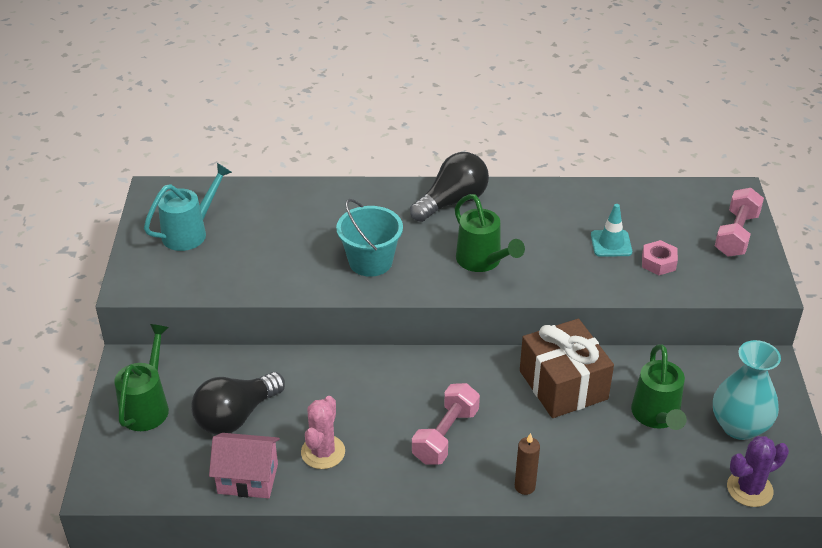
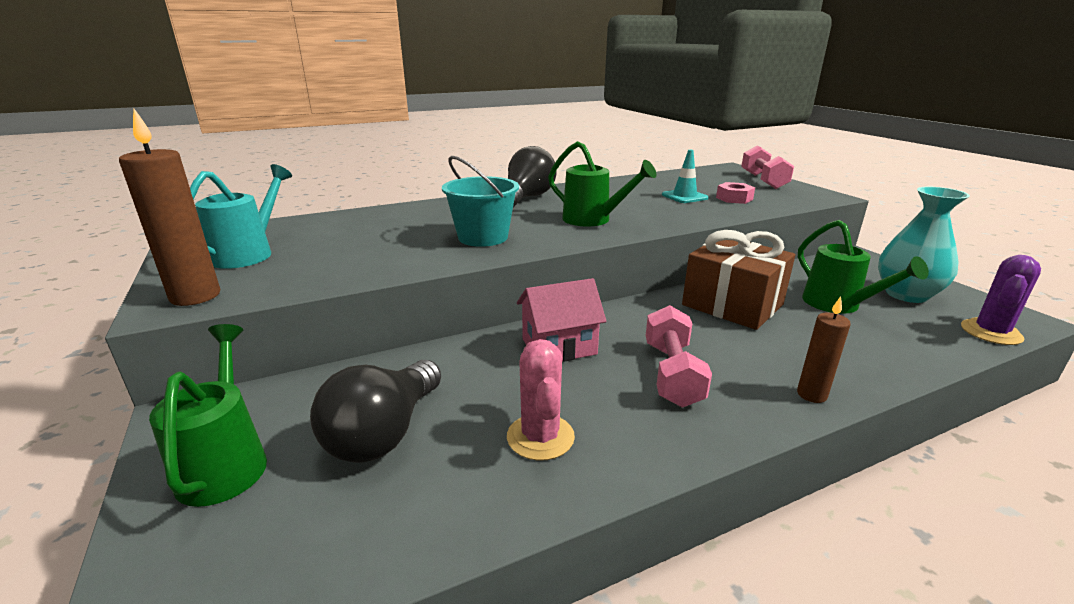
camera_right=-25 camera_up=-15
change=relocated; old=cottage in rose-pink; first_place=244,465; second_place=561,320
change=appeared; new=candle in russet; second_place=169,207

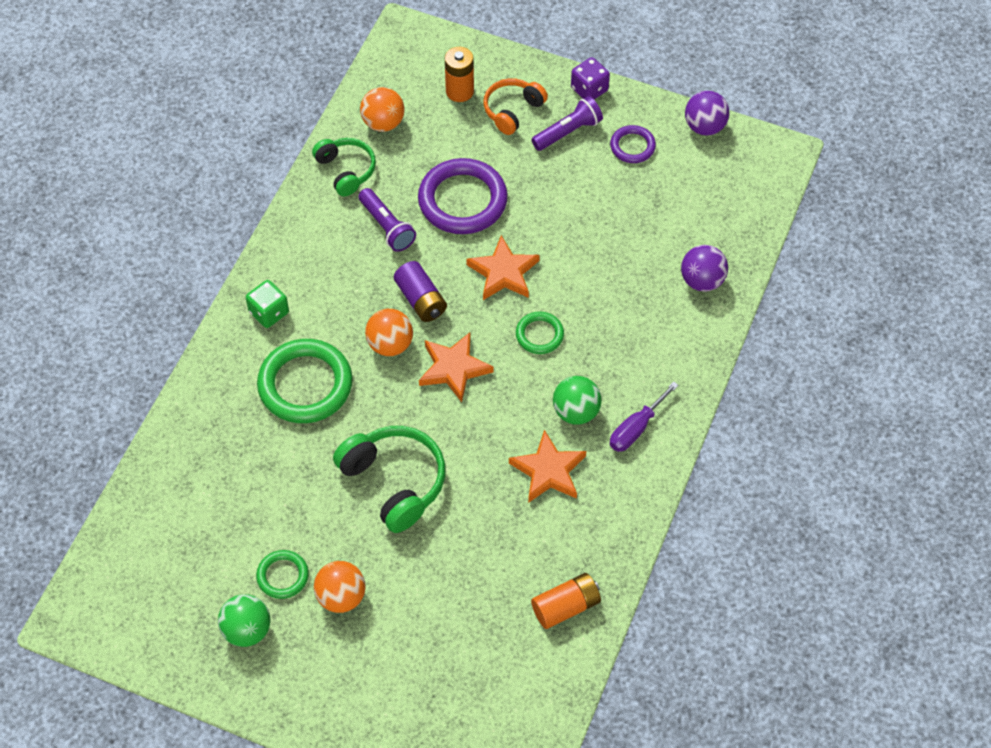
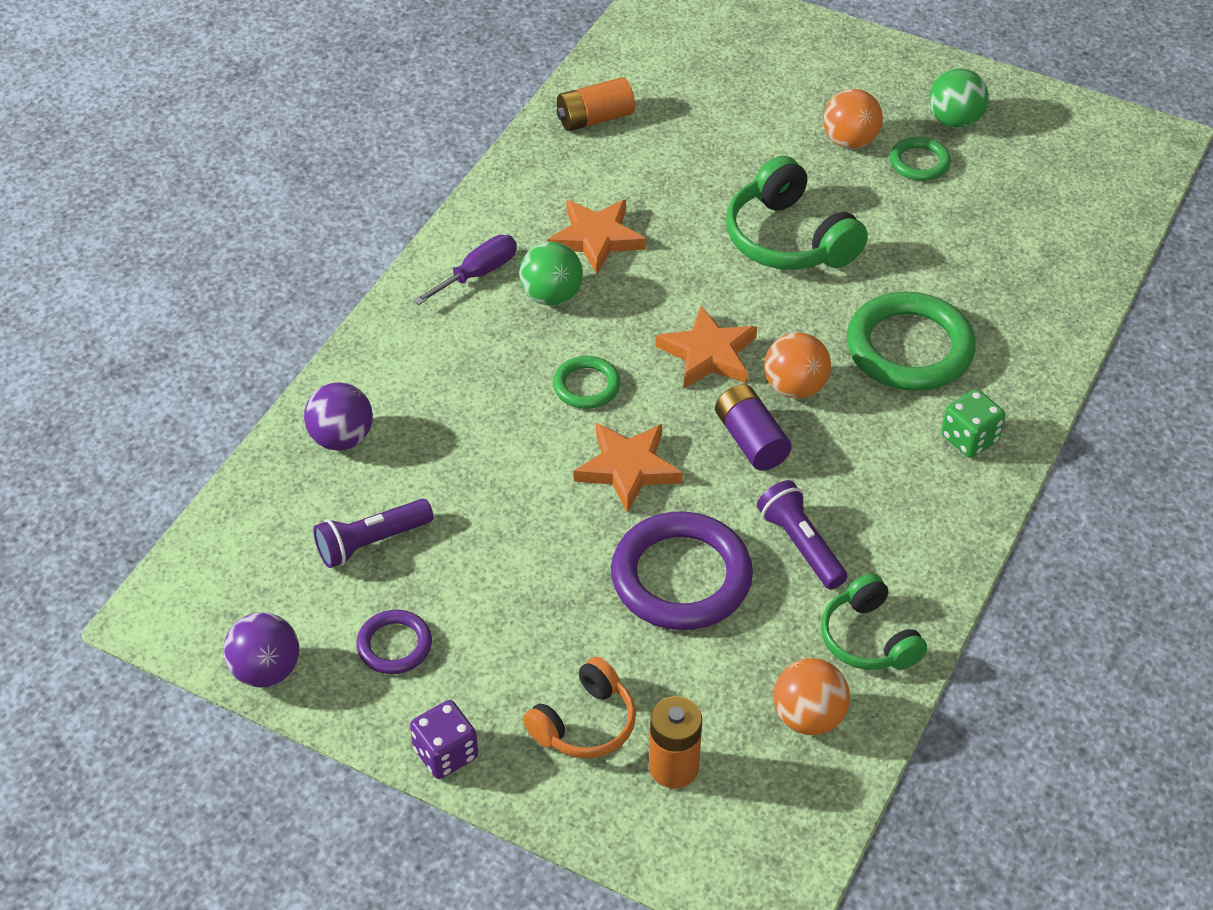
camera_right=-175 camera_up=-10
change=relocated; old=flashlight in violet; first_place=567,123; second_place=373,533

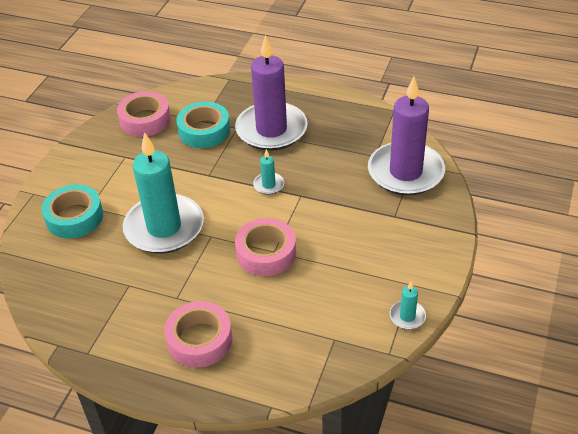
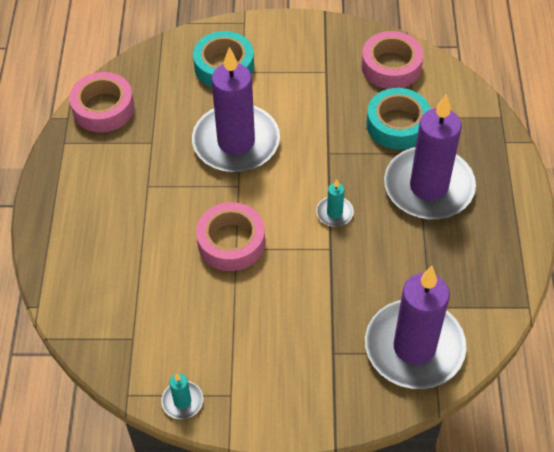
camera_right=70 camera_up=10
change=colour; old=candle in turquoise; new=candle in violet; first_place=163,193; second_place=236,110
change=relocated; old=tape in rose-pink; first_place=198,334; second_place=101,102

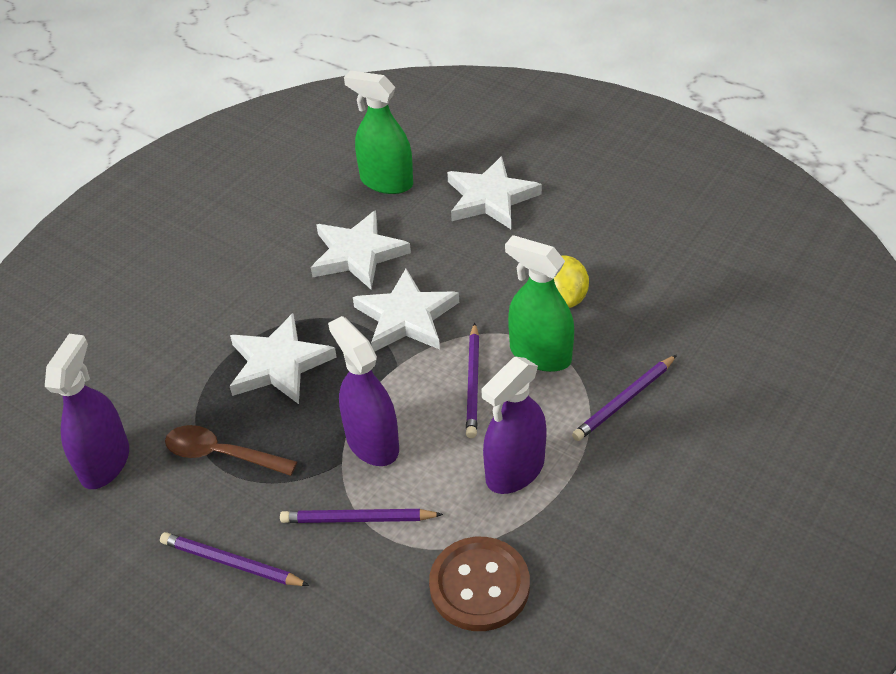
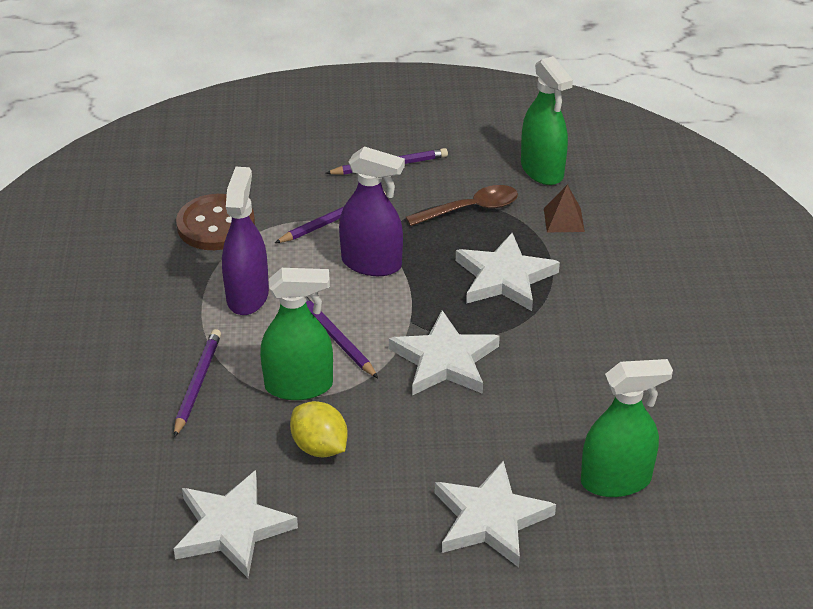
camera_right=140 camera_up=-5
change=colour; old=spray bottle in violet; new=spray bottle in emerald; first_place=87,411; second_place=547,120
change=relocated; old=star shape in snow-white; first_place=361,250; second_place=236,524
change=appeared; new=pyramid in russet; second_place=564,208

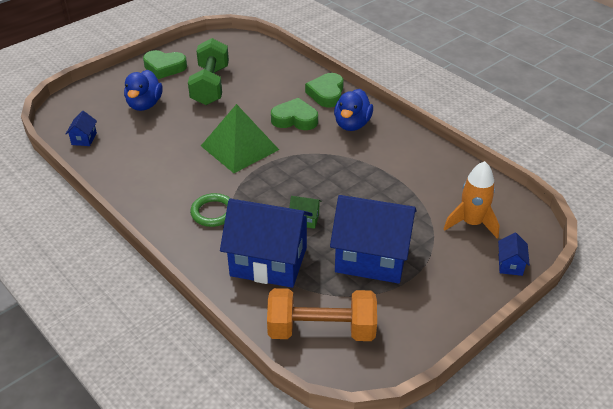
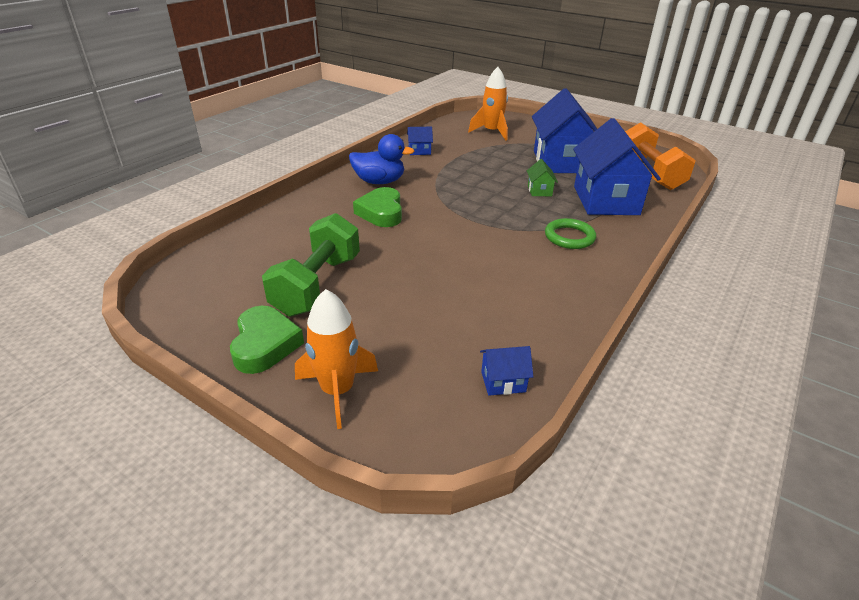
camera_right=-105 camera_up=-5
change=missing; old=rubber duck in blue; first_place=143,90
change=spun; old=dumbbell in emerald; first_place=208,71; second_place=311,265; degrees=-60
change=missing; old=pyramid in emerald; first_place=240,138
change=missing; old=love heart in emerald; first_place=324,90
change=relocated; old=cottage in blue; first_place=514,254; second_place=420,141
change=appeared; new=spaceship in bright orange; second_place=336,359

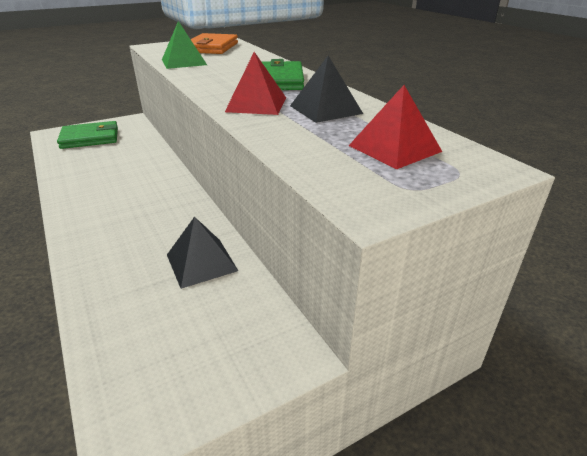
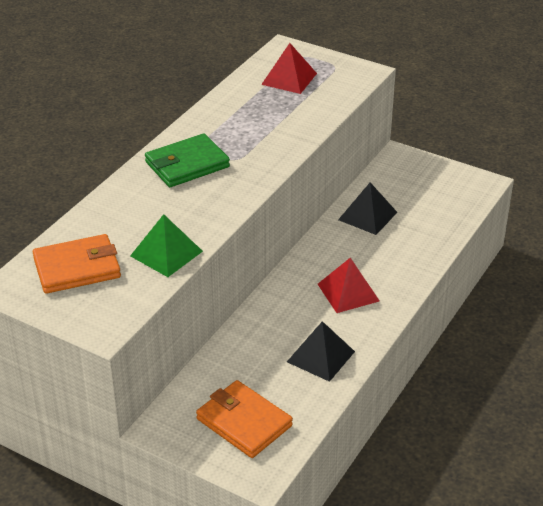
camera_right=-120 camera_up=5
change=colour; old=card wallet in emerald; new=card wallet in bright orange; first_place=87,135; second_place=244,419
change=relocated; old=pyramid in crimson; first_place=255,83; second_place=349,285
change=relocated; old=pyramid in black; first_place=326,89; second_place=321,351

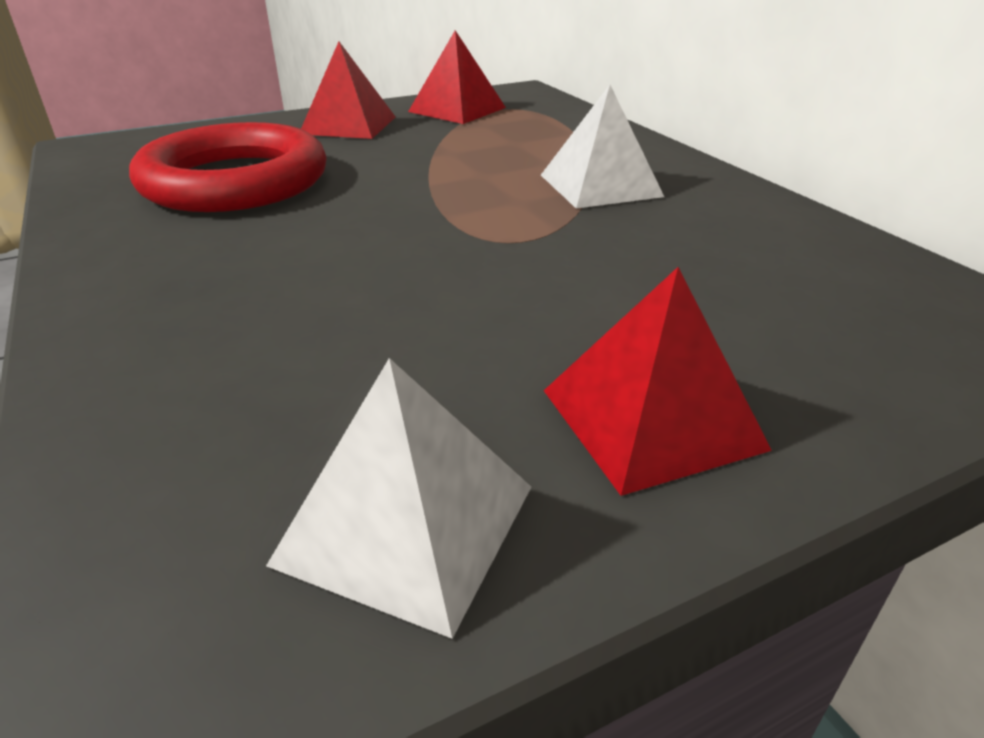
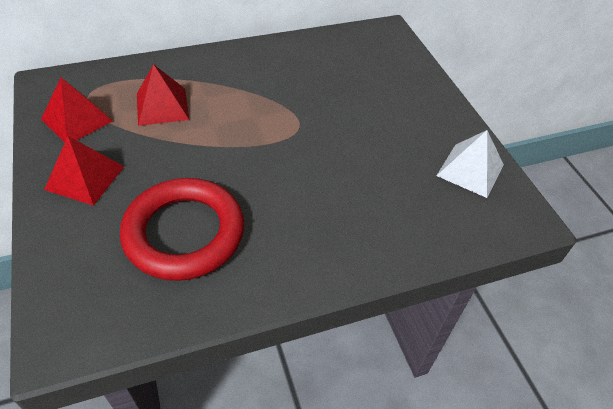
camera_right=-85 camera_up=15
change=missing; old=pyramid in snow-white; first_place=602,147
change=relocated; old=pyramid in crimson; first_place=658,381; second_place=163,95

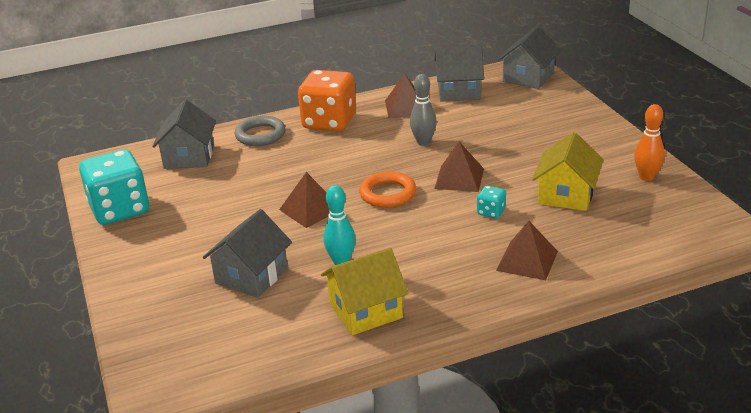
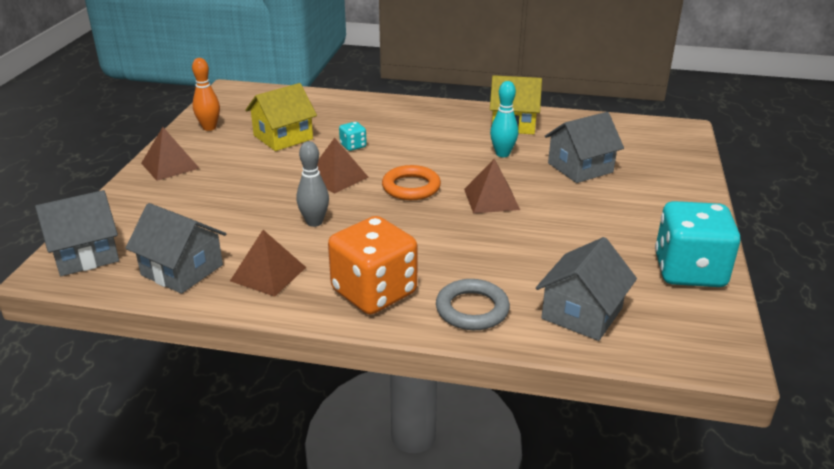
camera_right=-150 camera_up=0
change=relocated; old=pyramid in russet; first_place=527,250; second_place=170,154

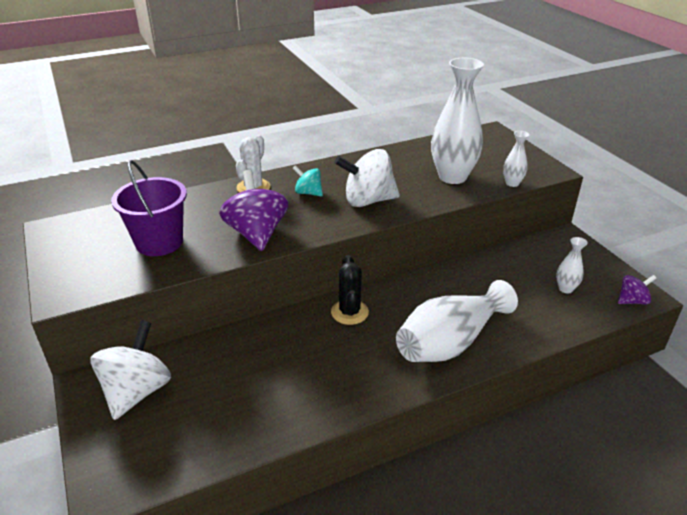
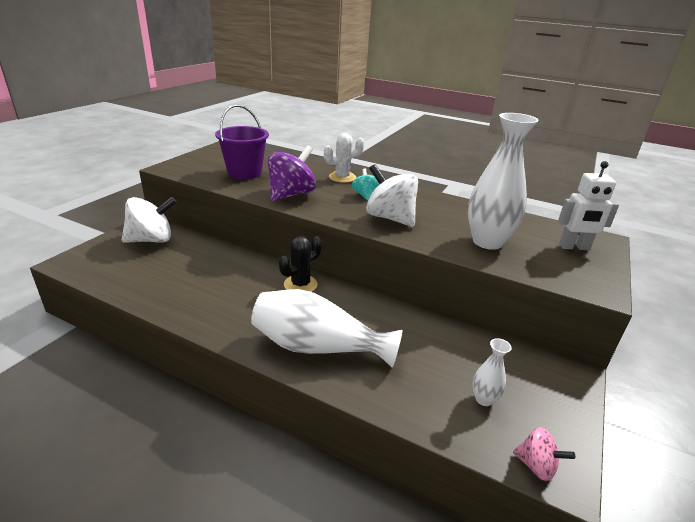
camera_right=50 camera_up=-5
change=missing; old=tall vase in snow-white; first_place=516,159
change=colour; old=spinning top in violet; new=spinning top in rose-pink; first_place=637,290; second_place=544,454
change=appeared; new=robot figure in snow-white; second_place=588,205

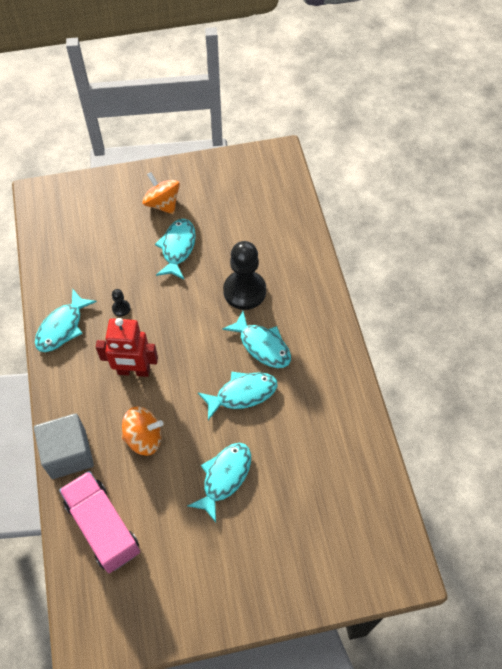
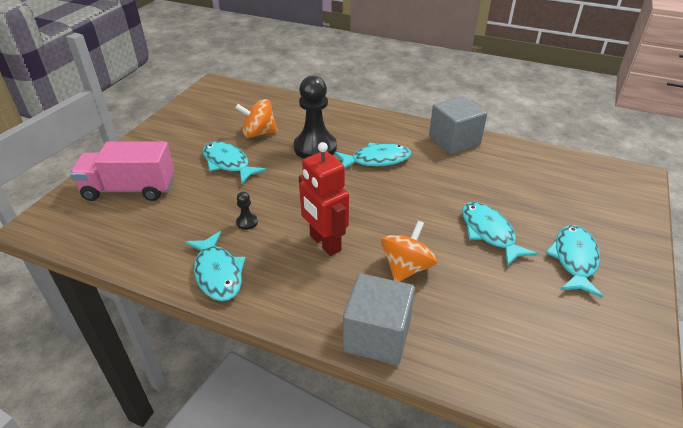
camera_right=-55 camera_up=-20
change=relocated; old=lorry in rose-pink; first_place=99,522; second_place=122,171
change=spun; old=robot figure in crimson; first_place=127,347; second_place=324,199; degrees=105
change=relocated; old=spinning top in bright orange; first_place=161,193; second_place=256,118
change=relocated; old=fish figure in turquoise; first_place=238,396; second_place=574,261
change=appeared; new=cube in gray; second_place=458,125

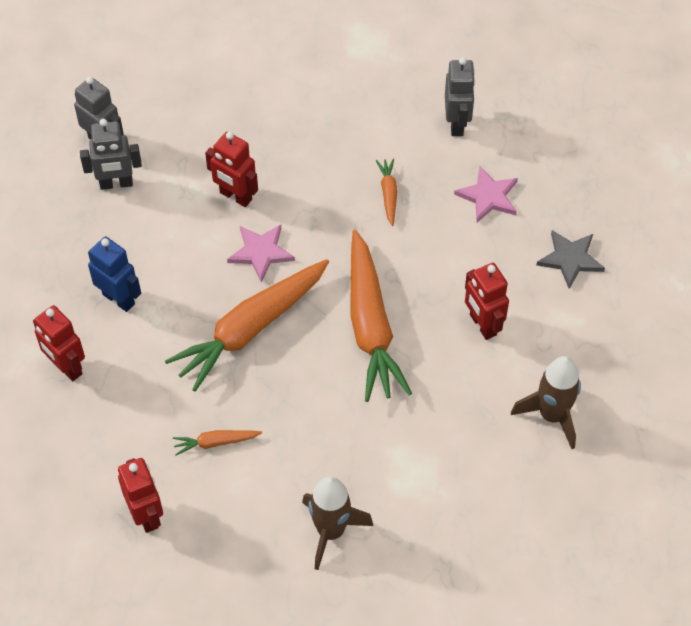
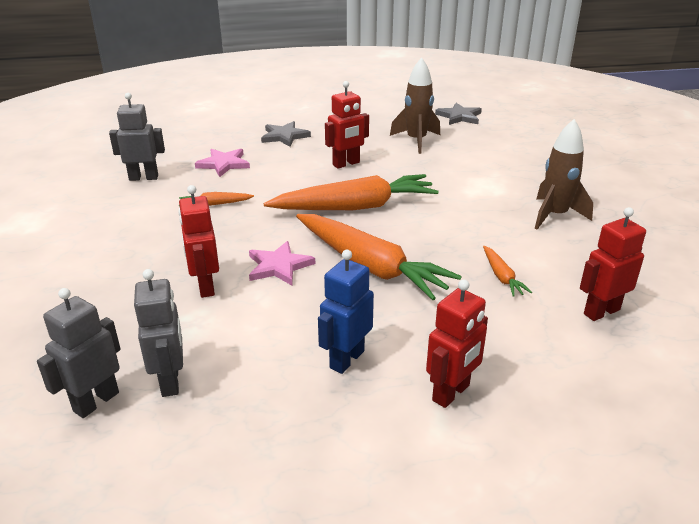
camera_right=-95 camera_up=-25
change=spun; old=robot figure in crimson; first_place=231,169; second_place=198,241; degrees=135
change=appeared; new=star shape in gray; second_place=458,114

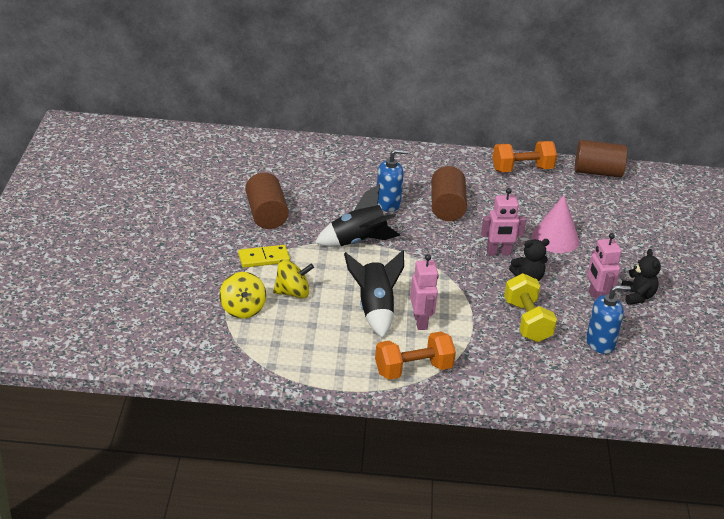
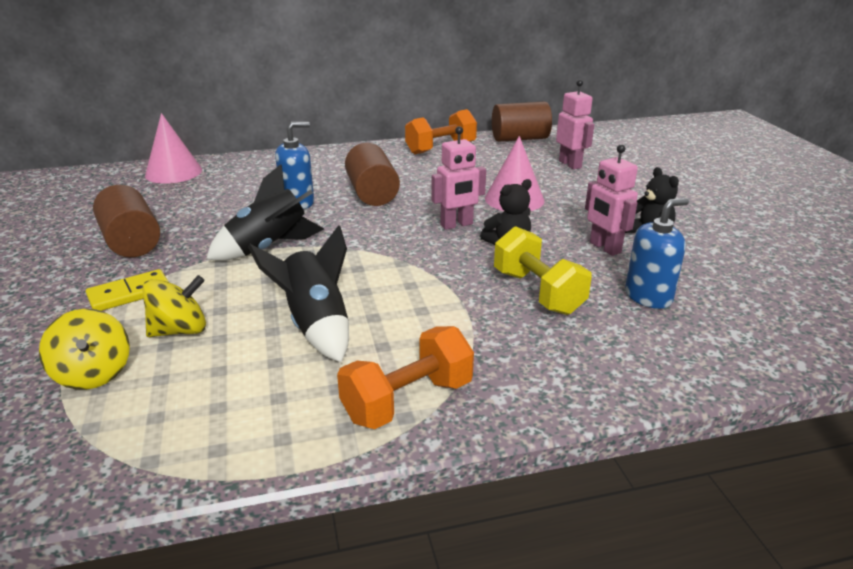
camera_right=-15 camera_up=-5
change=relocated; old=robot figure in rose-pink; first_place=424,292; second_place=575,125
change=appeared; new=cone in rose-pink; second_place=173,148

